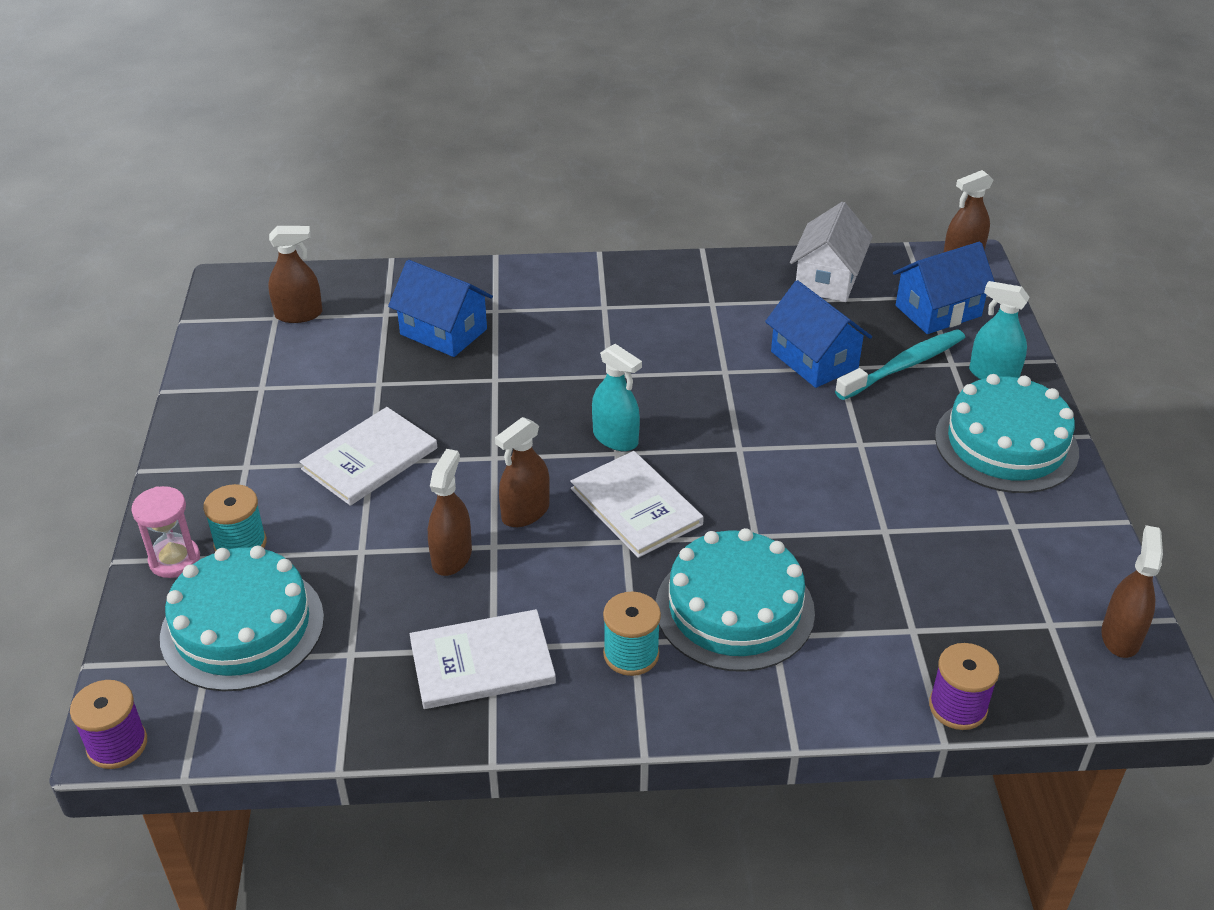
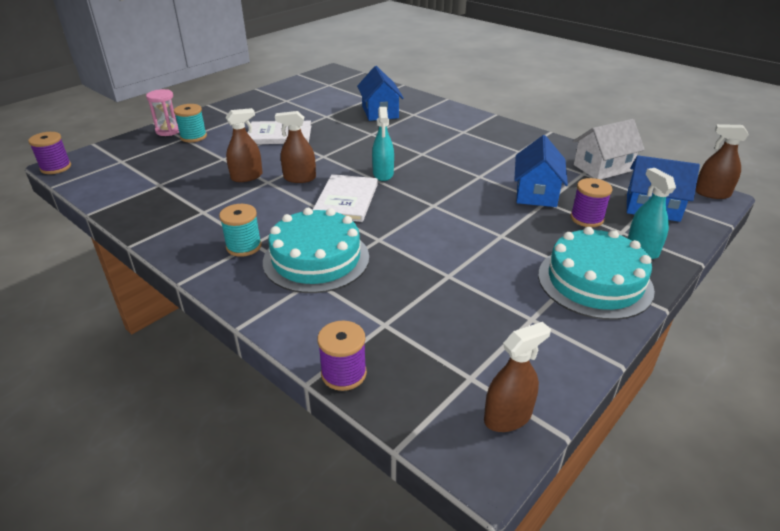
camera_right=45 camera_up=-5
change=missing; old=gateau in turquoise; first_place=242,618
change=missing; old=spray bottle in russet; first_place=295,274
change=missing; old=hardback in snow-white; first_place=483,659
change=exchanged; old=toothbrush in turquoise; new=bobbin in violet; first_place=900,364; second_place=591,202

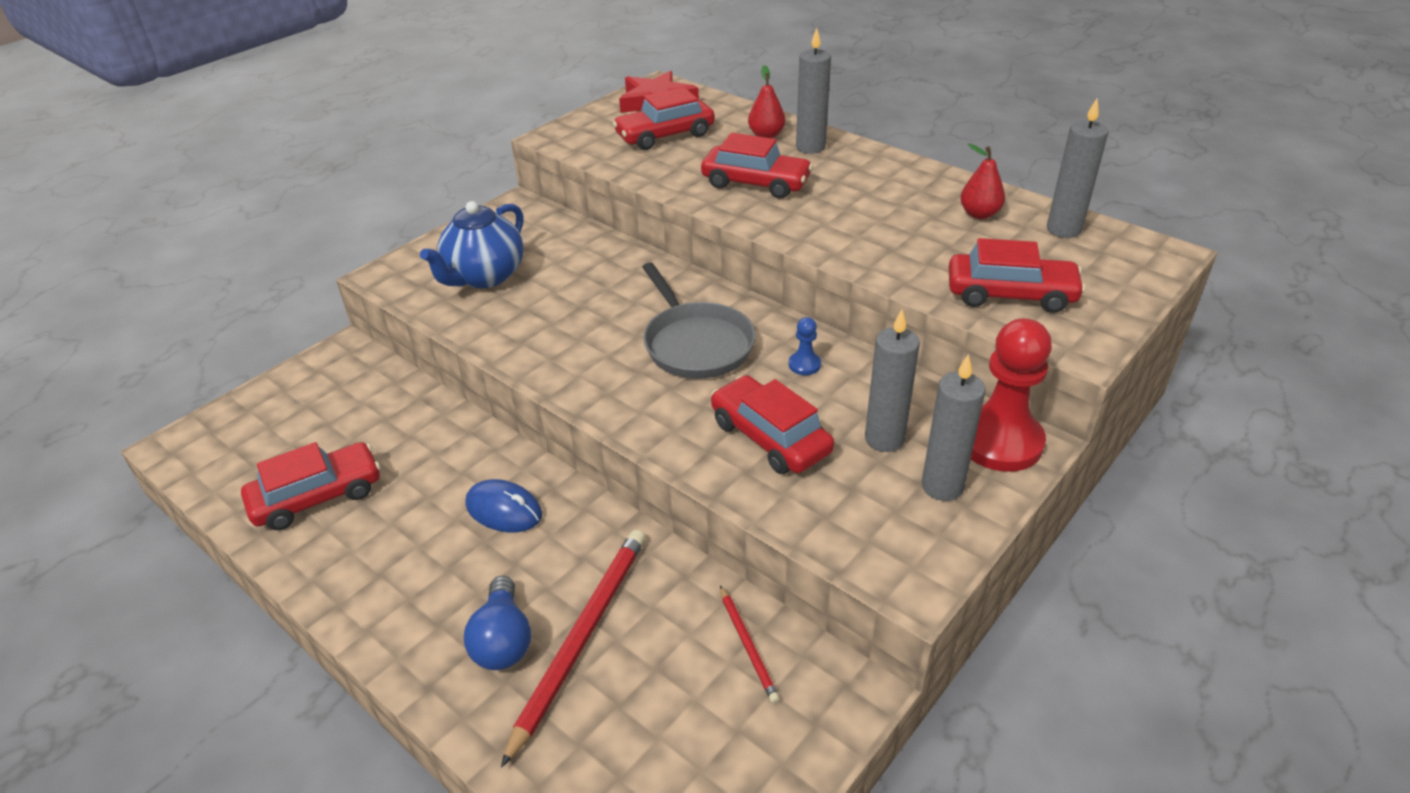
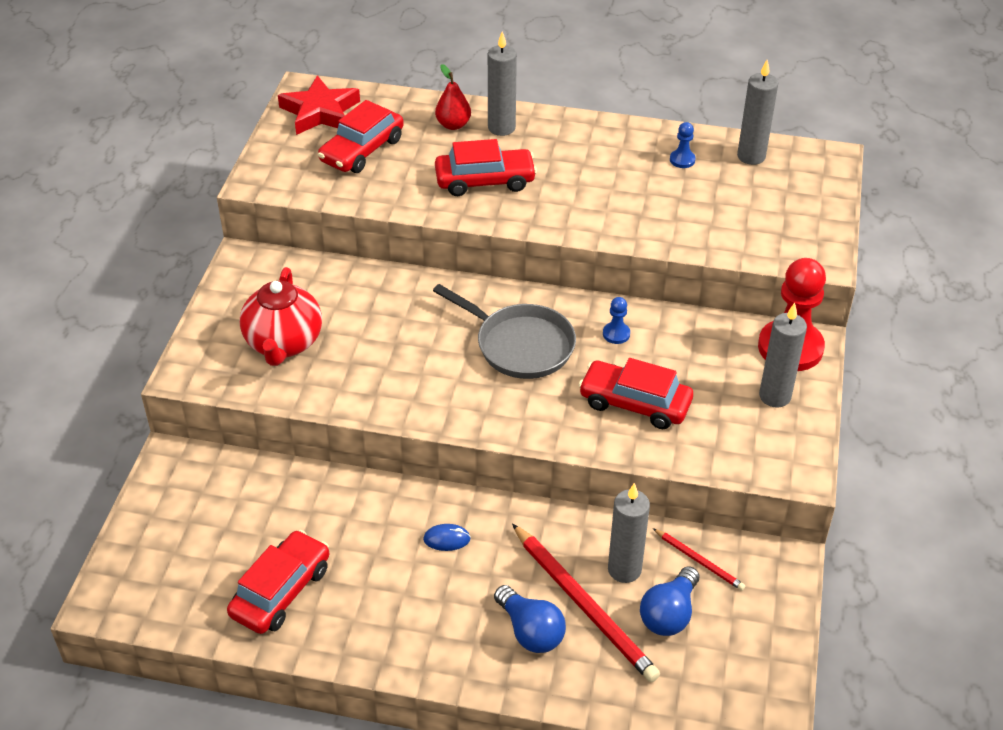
camera_right=-30 camera_up=5
change=colour; old=china teapot in blue; new=china teapot in crimson; first_place=472,244; second_place=281,316
change=size; old=PC mouse in blue; first_place=503,505; second_place=446,537; factor=0.63
change=spun; old=wooden pencil in crimson; first_place=573,649; second_place=586,603; degrees=150
change=relocated; old=candle in gray; first_place=892,380; second_place=629,533
change=missing; old=car in crimson; first_place=1017,275
change=exchanged; old=pear in crimson; new=chess pawn in blue; first_place=982,181; second_place=683,145
change=appeared; new=bulb in blue; second_place=669,601

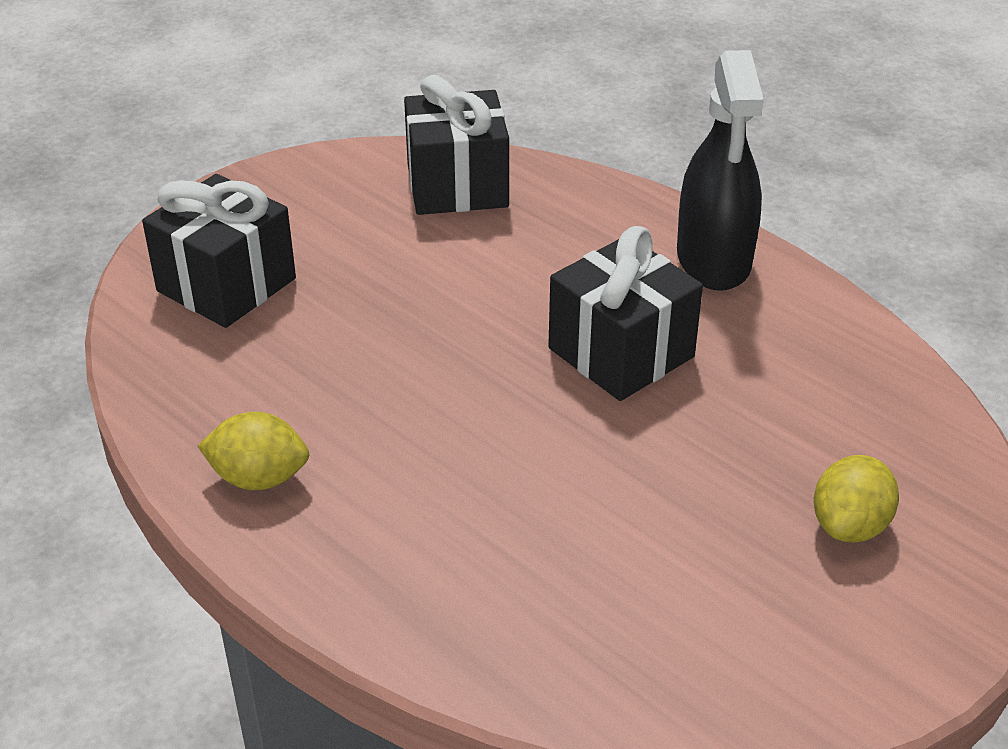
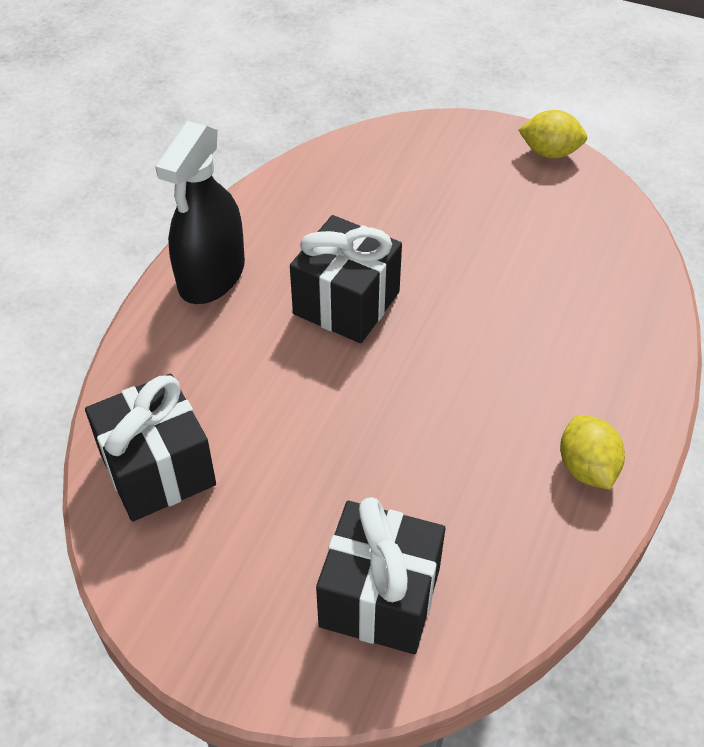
camera_right=-110 camera_up=10
change=spun; old=spray bottle in black; first_place=720,170; second_place=200,212; degrees=135
change=relocated; old=citrus fruit in golden; first_place=856,499; second_place=552,134

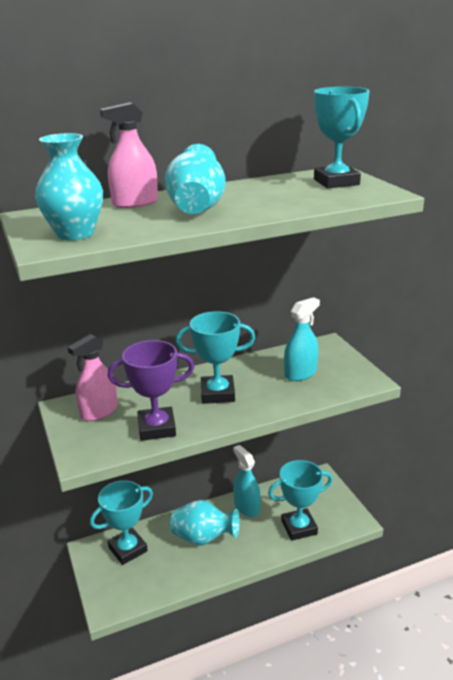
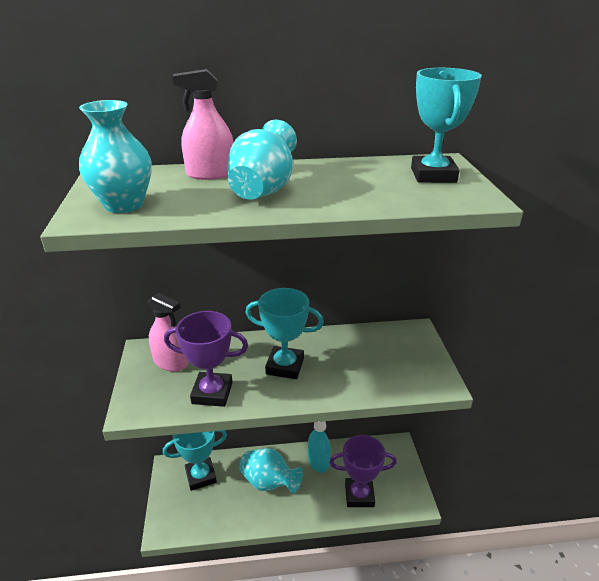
camera_right=15 camera_up=5
change=spun; old=spray bottle in rose-pink; first_place=92,377; second_place=168,332; degrees=-120
change=colour; old=award cup in turquoise; new=award cup in violet; first_place=300,500; second_place=363,471
change=missing; old=spray bottle in turquoise; first_place=302,339

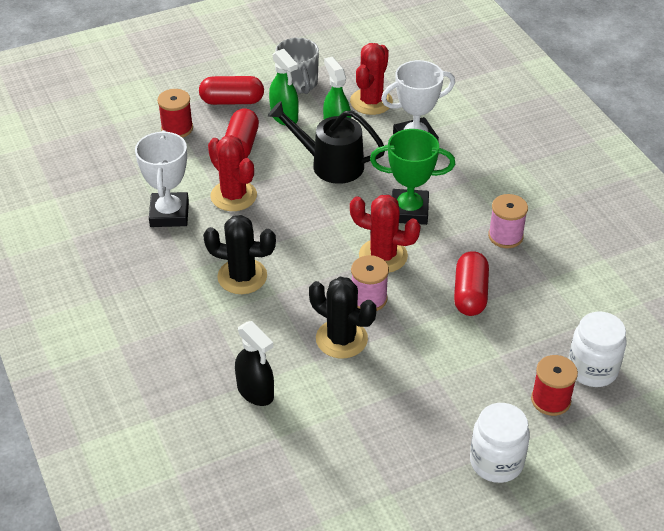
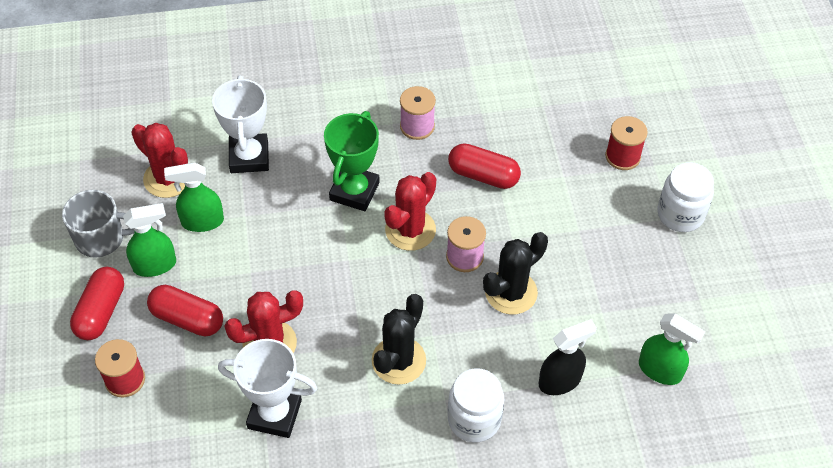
camera_right=-75 camera_up=10
change=missing; old=watering pot in black; first_place=326,142
change=relocated; old=jam jar in snow-white; first_place=597,349; second_place=476,405
change=appeared; new=spray bottle in emerald; second_place=672,349

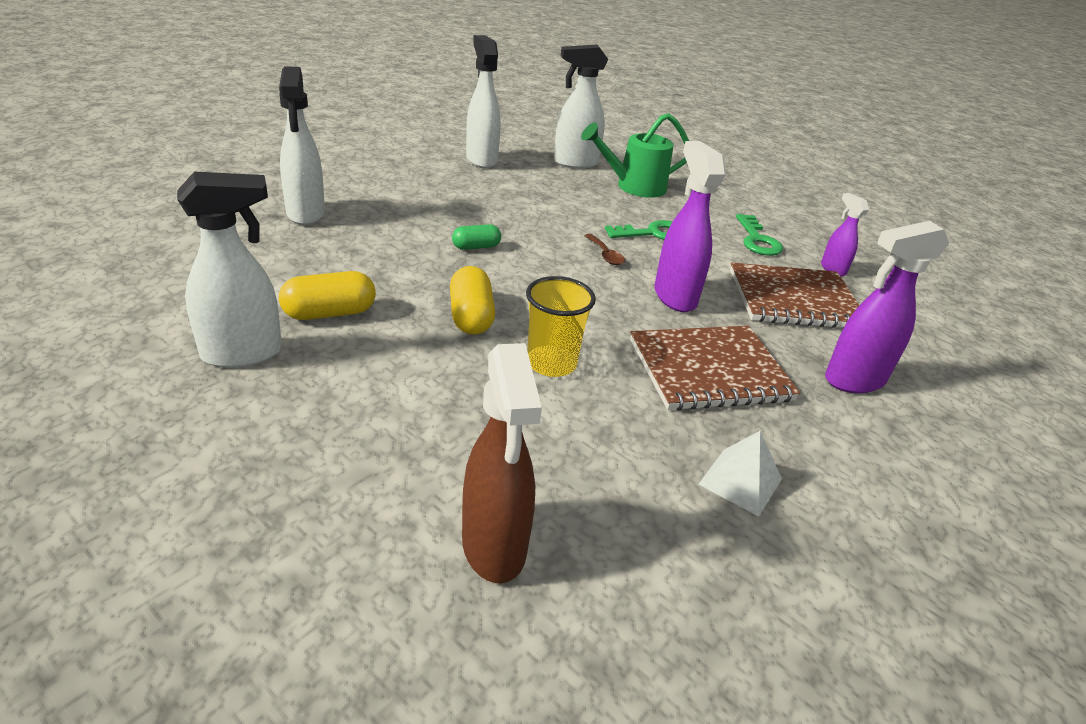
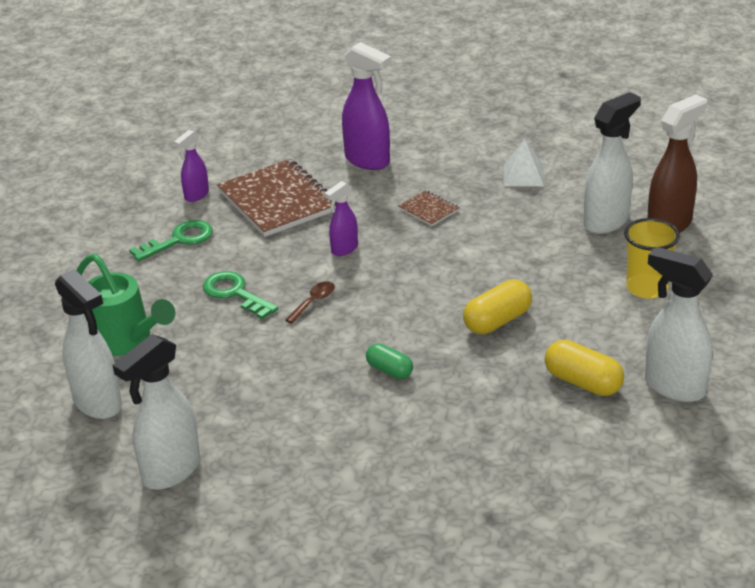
camera_right=-115 camera_up=0
change=relocated; old=spray bottle in snow-white; first_place=302,145; second_place=612,163
change=relocated; old=beaker in golden; first_place=561,326; second_place=652,258
change=size; old=exercise book in russet; first_place=715,368; second_place=429,208; factor=0.46
change=size; old=spray bottle in violet; first_place=690,226; second_place=341,218; factor=0.56

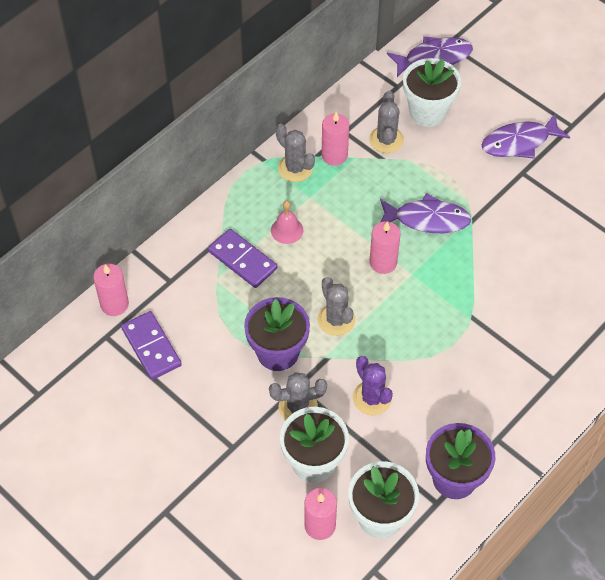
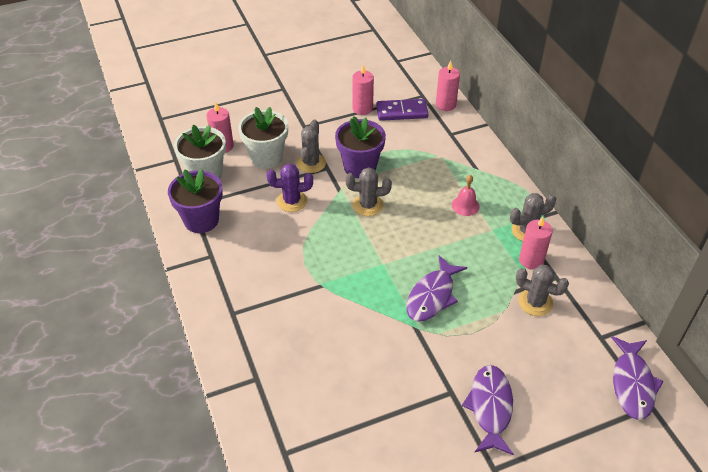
camera_right=115 camera_up=-10
change=missing; old=domino piece in violet; first_place=242,258
change=relocated; old=candle in rose-pink; first_place=385,247; second_place=363,90
change=missing; old=plant pot in snow-white; first_place=432,92

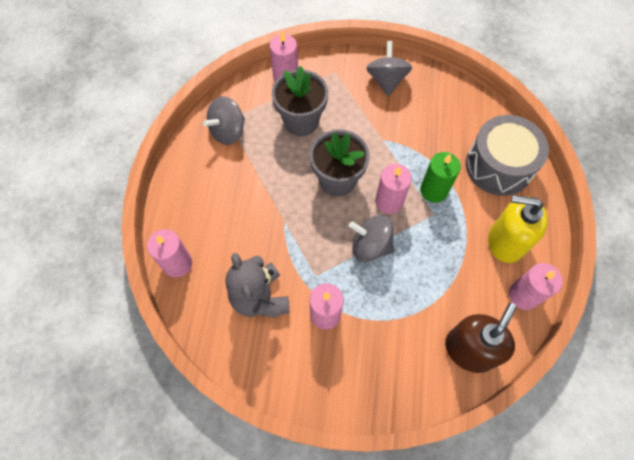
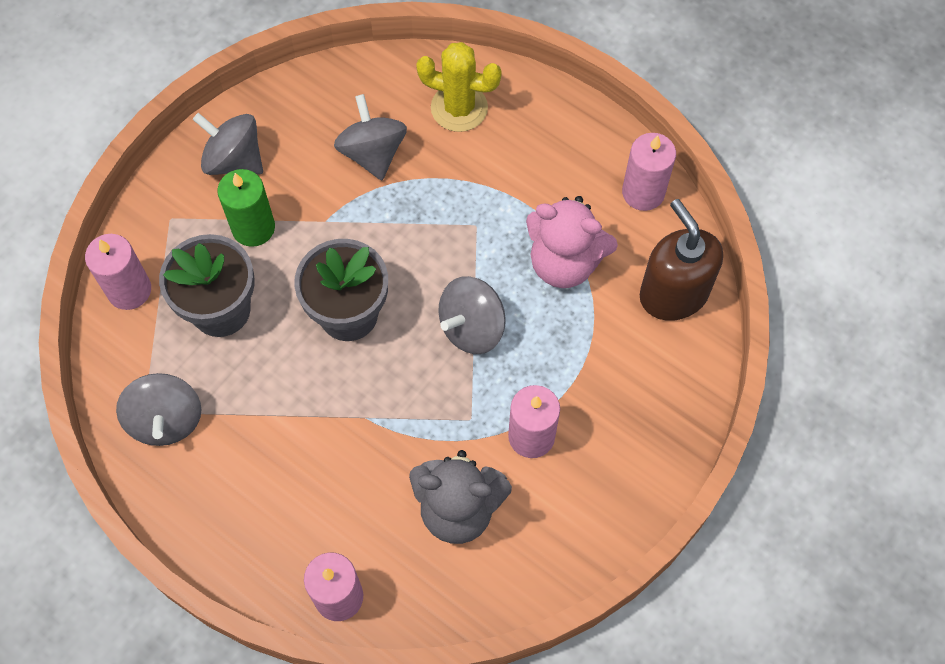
camera_right=-60 camera_up=0
change=missing; old=candle in rose-pink; first_place=393,189
change=relocated; old=candle in emerald; first_place=440,177; second_place=246,208
change=exchanged; old=drum in gray; new=prickly plant in golden; first_place=507,155; second_place=459,87
change=missing; old=pump bottle in golden; first_place=518,229
change=appeared; new=spinning top in gray; second_place=370,137
change=appeared; new=stuffed bear in rose-pink; second_place=572,242

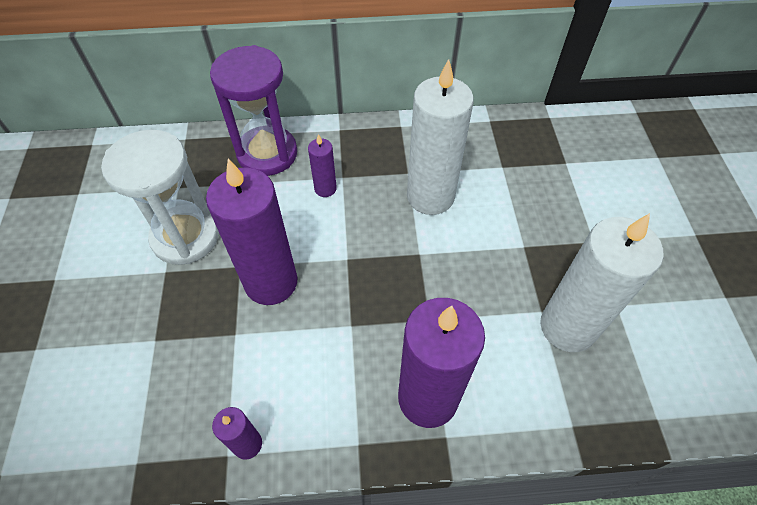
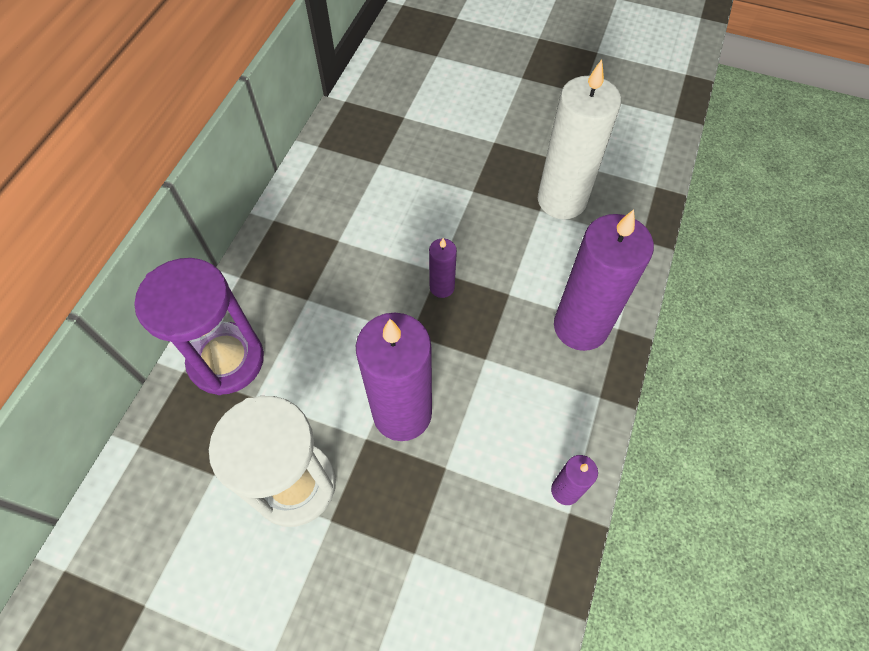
camera_right=-65 camera_up=5
change=relocated; old=candle in violet; first_place=322,165; second_place=443,268
change=missing; old=candle in snow-white; first_place=440,137

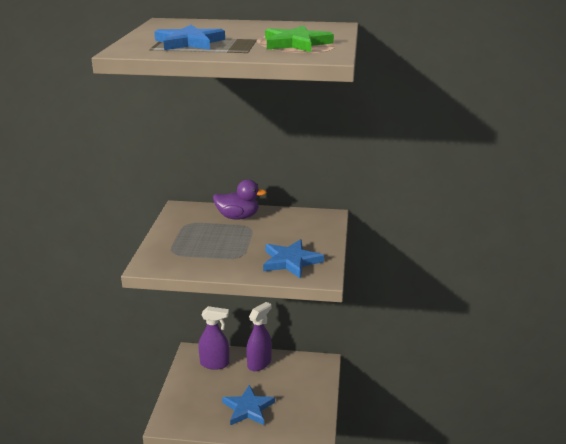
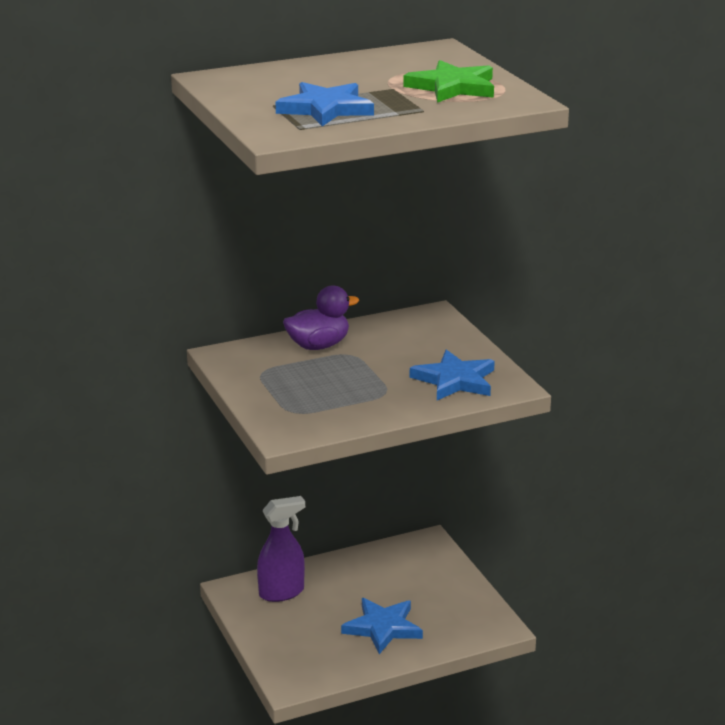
camera_right=-30 camera_up=0
change=missing; old=spray bottle in violet; first_place=259,336

